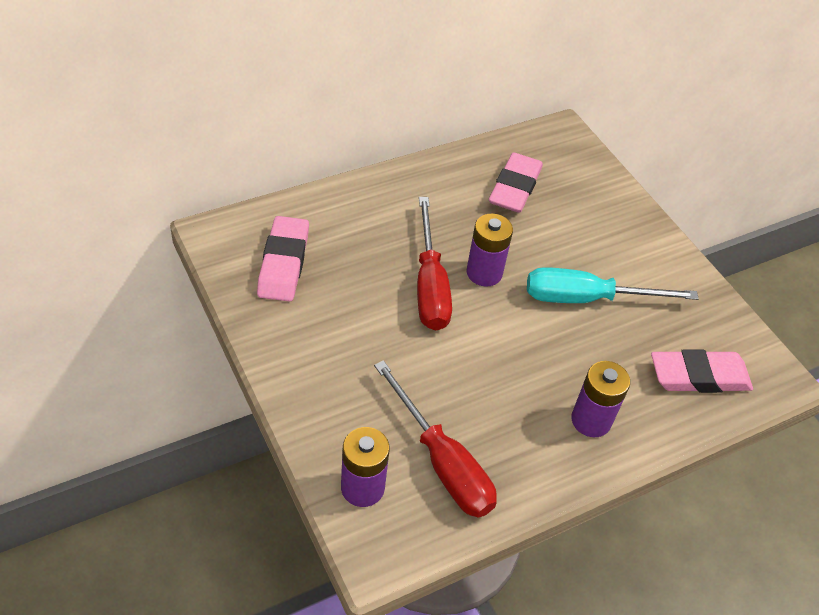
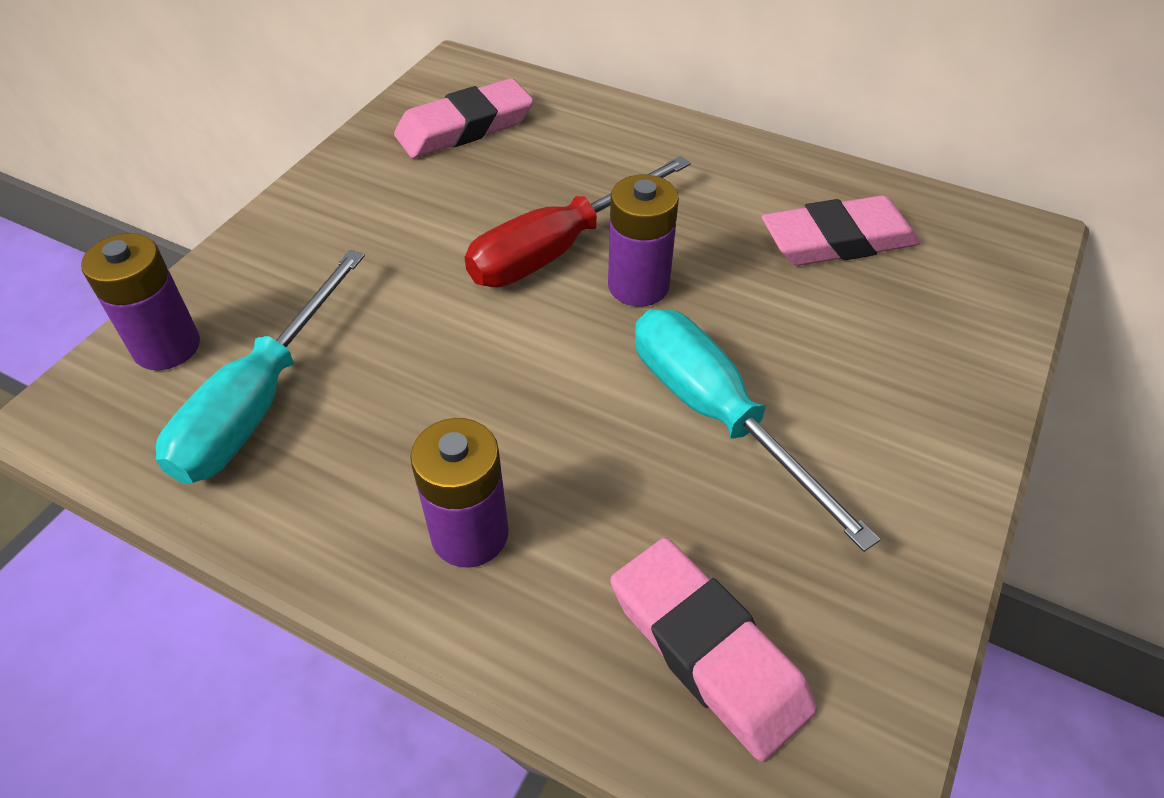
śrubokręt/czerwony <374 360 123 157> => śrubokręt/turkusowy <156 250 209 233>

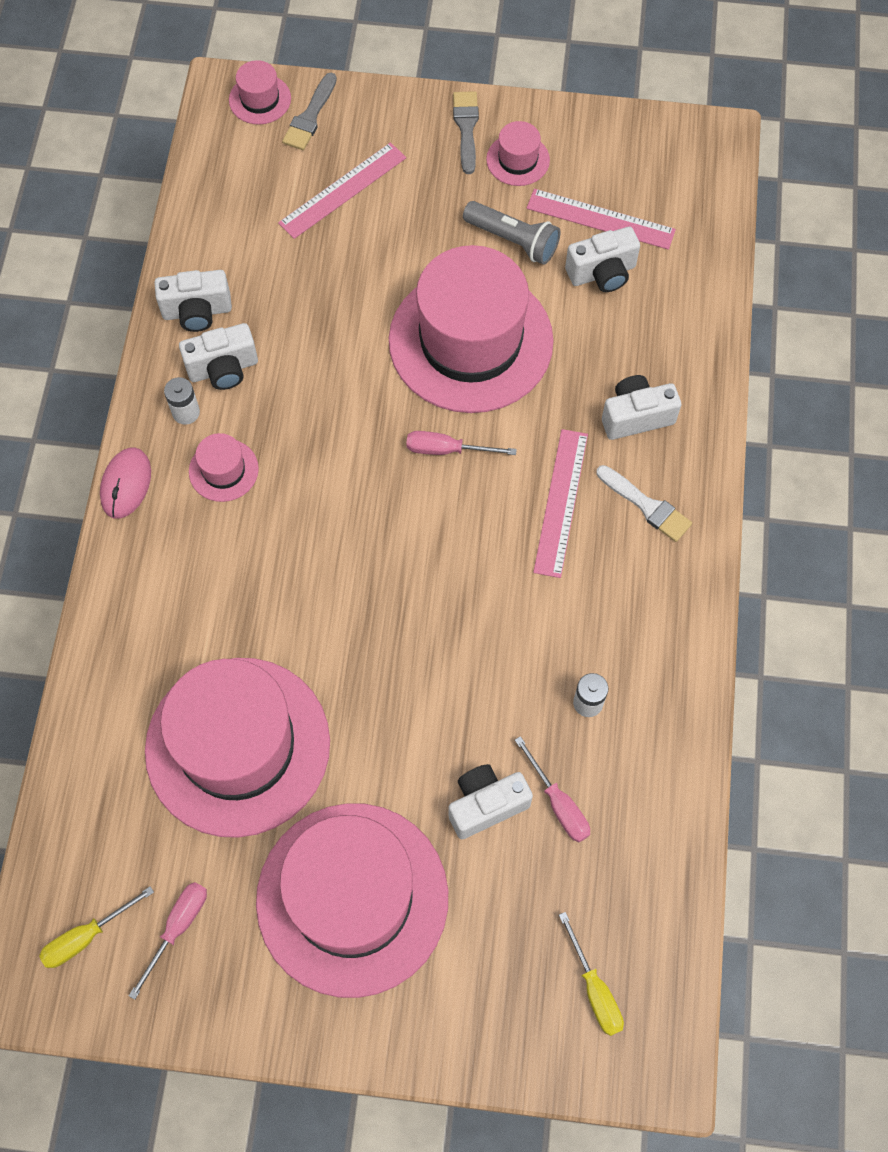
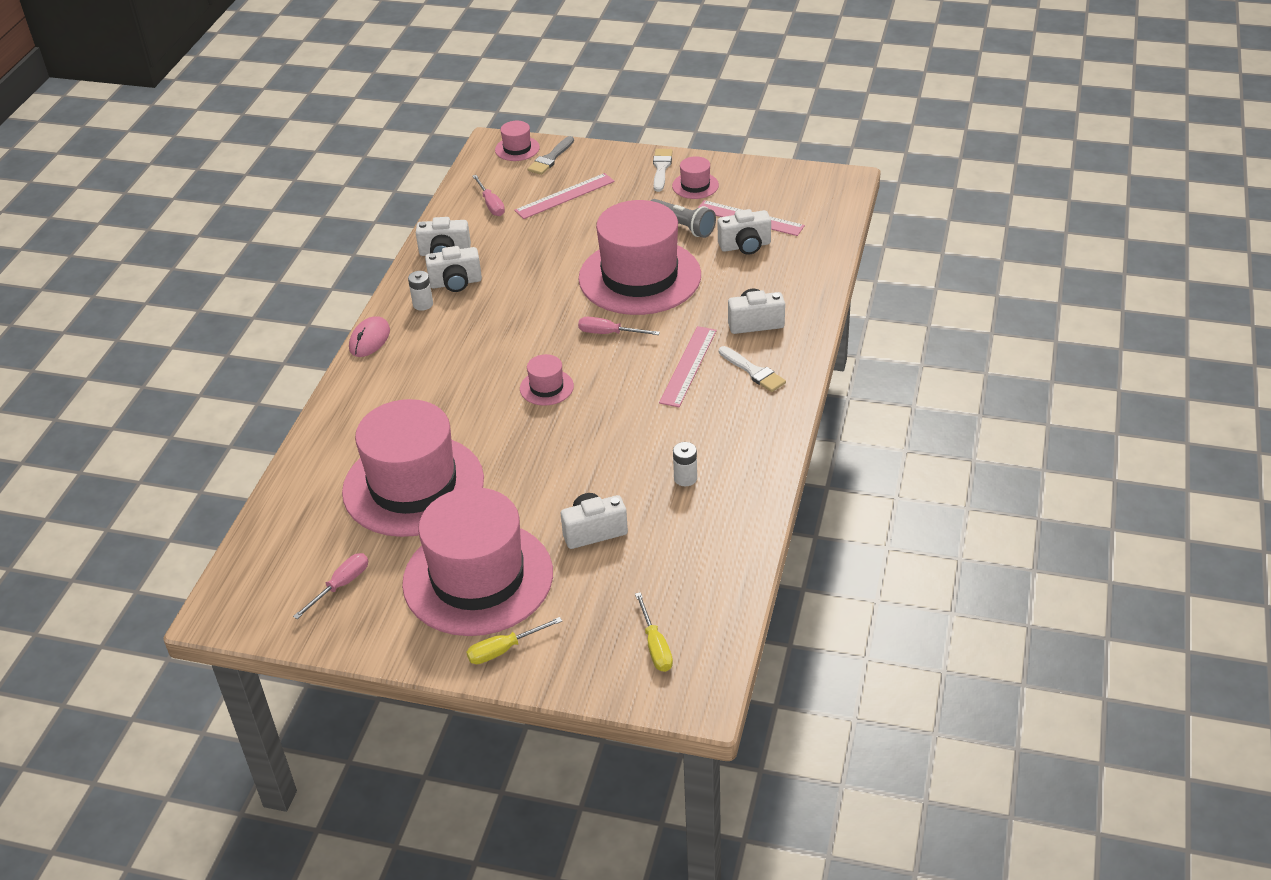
śrubokręt/żółty <39 886 115 82> => śrubokręt/żółty <466 617 96 47>, relocated
śrubokręt/różowy <515 736 75 106> => śrubokręt/różowy <472 175 33 41>, relocated
kapelusz/różowy <189 433 70 69> => kapelusz/różowy <520 354 54 52>, relocated
pędzel/szary <453 91 26 83> => pędzel/biały <653 149 20 43>

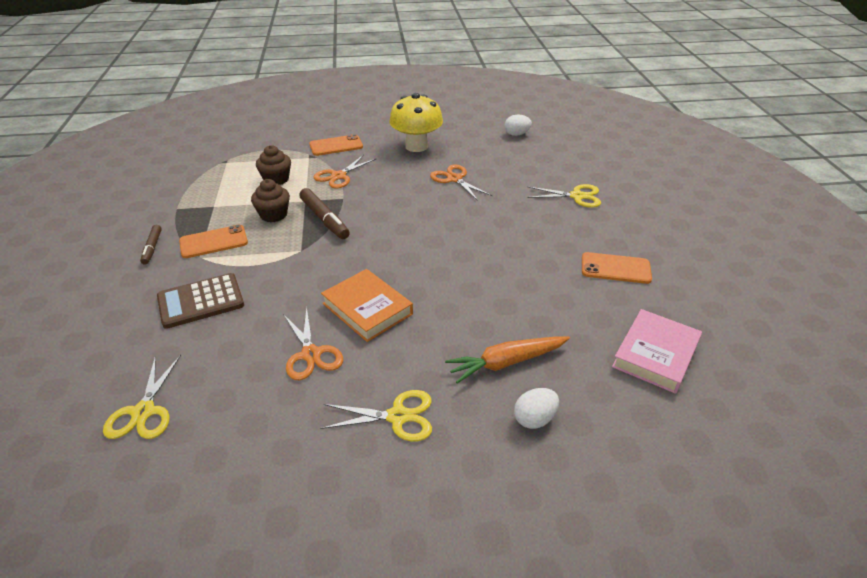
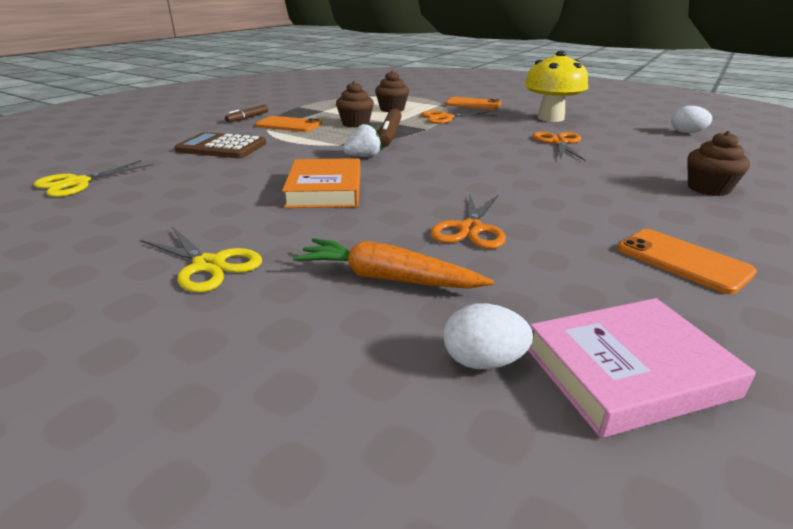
nothing => truskawka/biały <343 124 38 33>
nożyczki/pomarańczowy <283 308 60 72> => nożyczki/pomarańczowy <430 193 76 56>, relocated
jajko/biały <514 388 45 41> => jajko/biały <443 303 90 66>, relocated
nożyczki/żółty <527 184 74 24> => muffinka/brązowy <687 131 63 65>

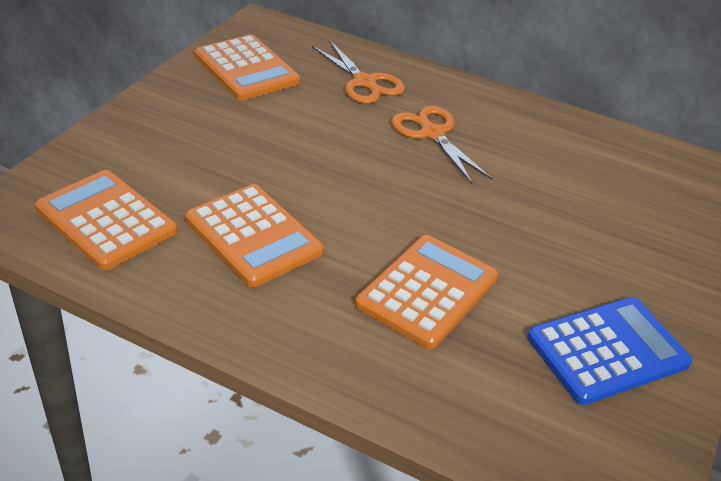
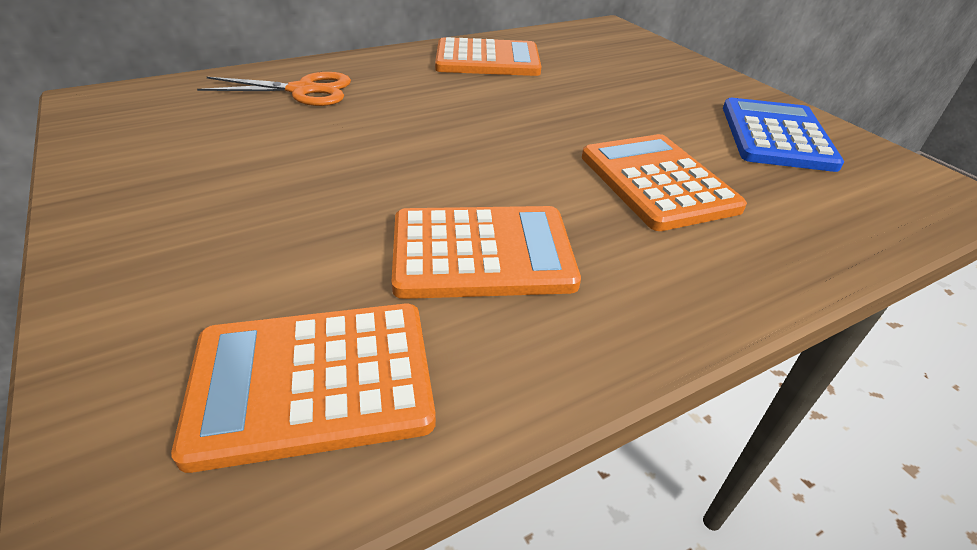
kalkulator/pomarańczowy <195 34 105 67> => kalkulator/pomarańczowy <435 37 107 39>, relocated
nożyczki/pomarańczowy <391 106 101 77> => nothing

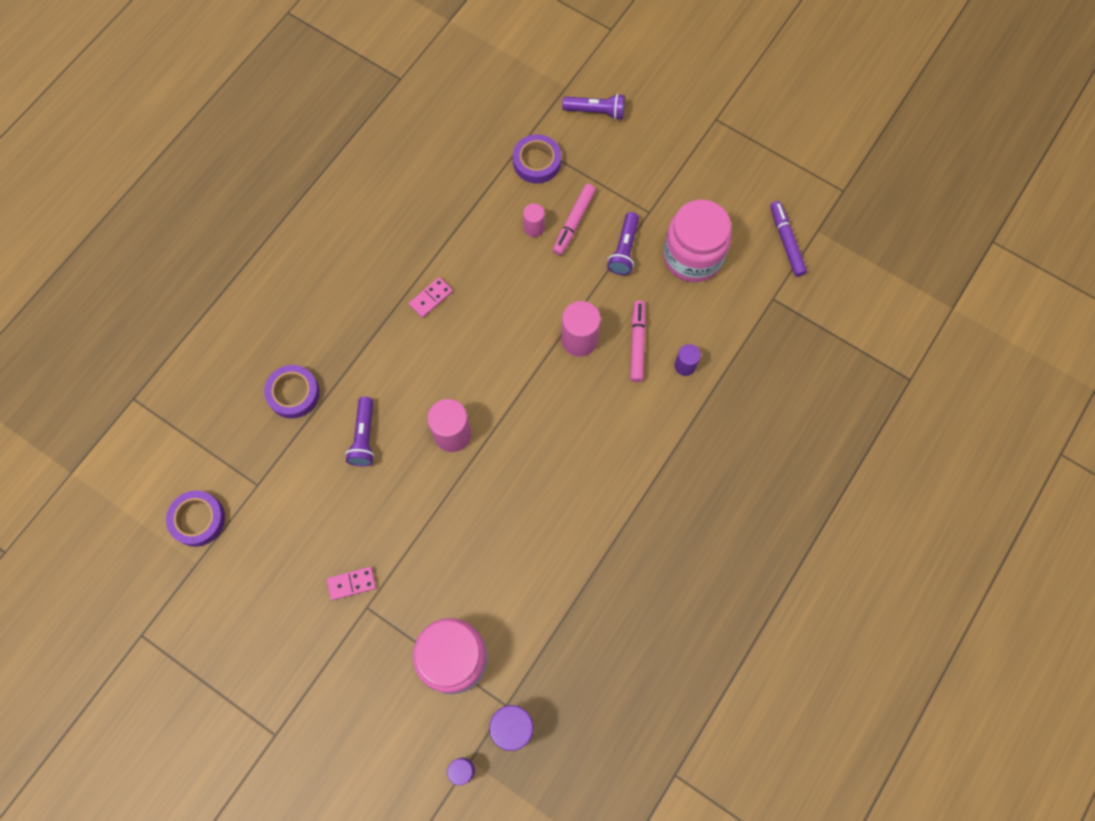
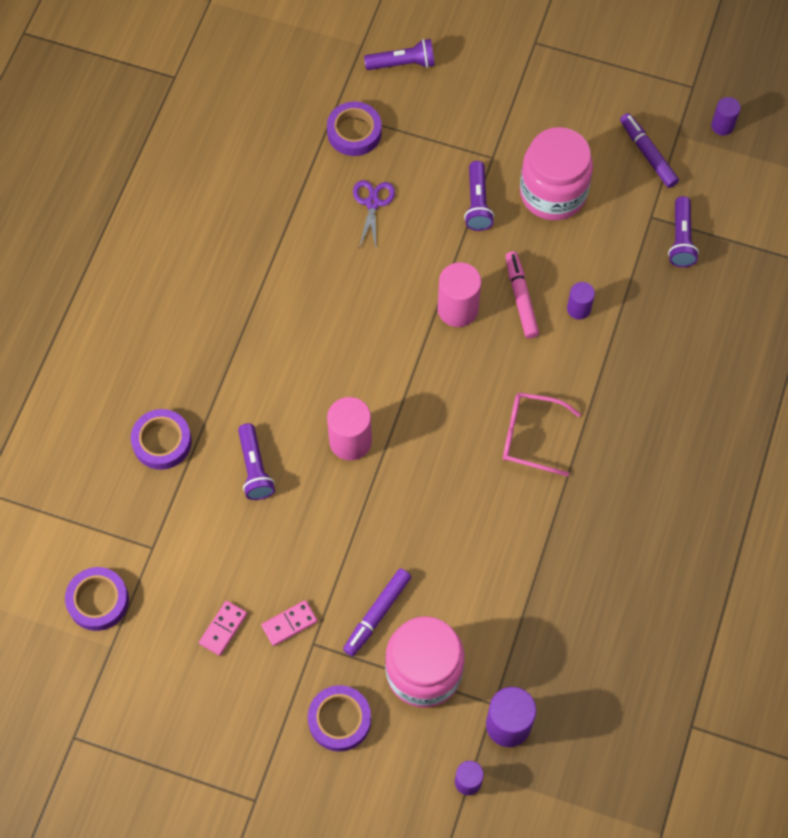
kostka domina/różowy <409 277 44 41> => kostka domina/różowy <199 601 48 55>, relocated
nothing => taśma klejąca/fioletowy <308 685 63 67>
nothing => flamaster/fioletowy <343 568 68 88>
walec/różowy <523 203 22 34> => nożyczki/fioletowy <353 180 42 68>
nothing => okulary/różowy <503 393 78 83>
nothing => latarka/fioletowy <668 196 31 71>
nothing => walec/fioletowy <711 97 30 38>
flamaster/różowy <553 184 43 71> => nothing

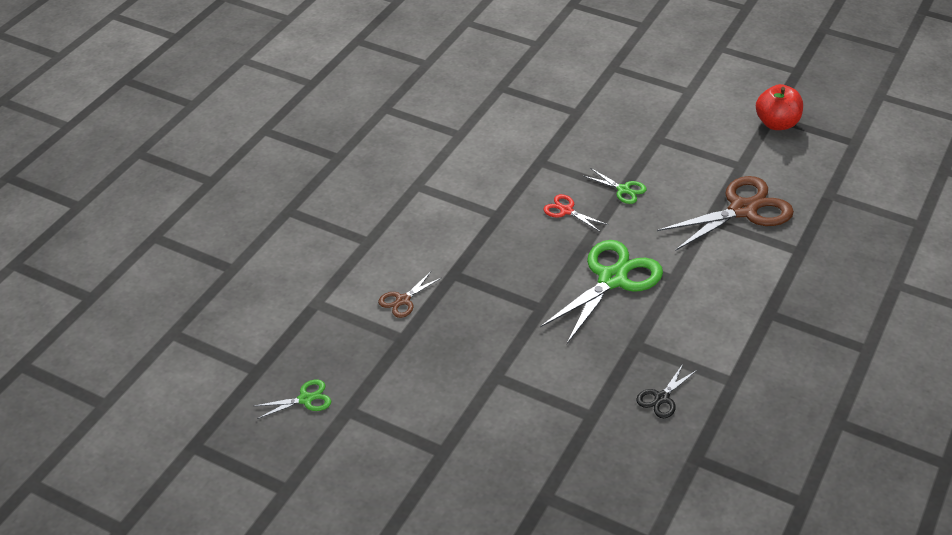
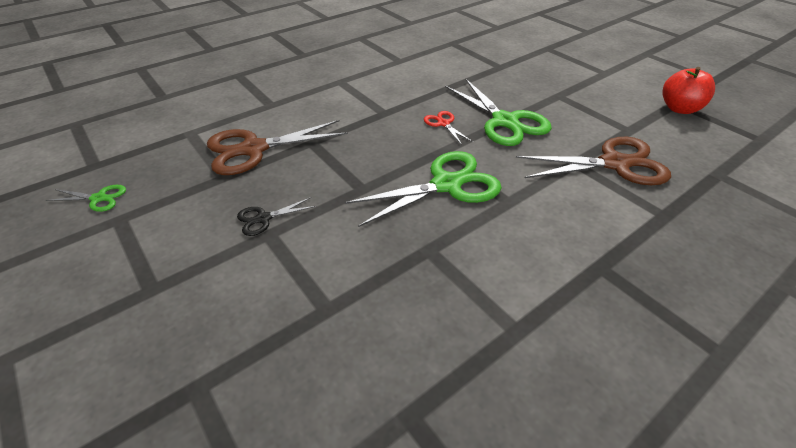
nożyczki/brązowy <378 272 63 46> => nożyczki/brązowy <207 120 141 55>, x2.13
nożyczki/czarny <636 364 61 54> => nożyczki/czarny <237 197 79 39>, relocated
nożyczki/zielony <584 168 63 36> => nożyczki/zielony <445 78 107 68>, x2.13

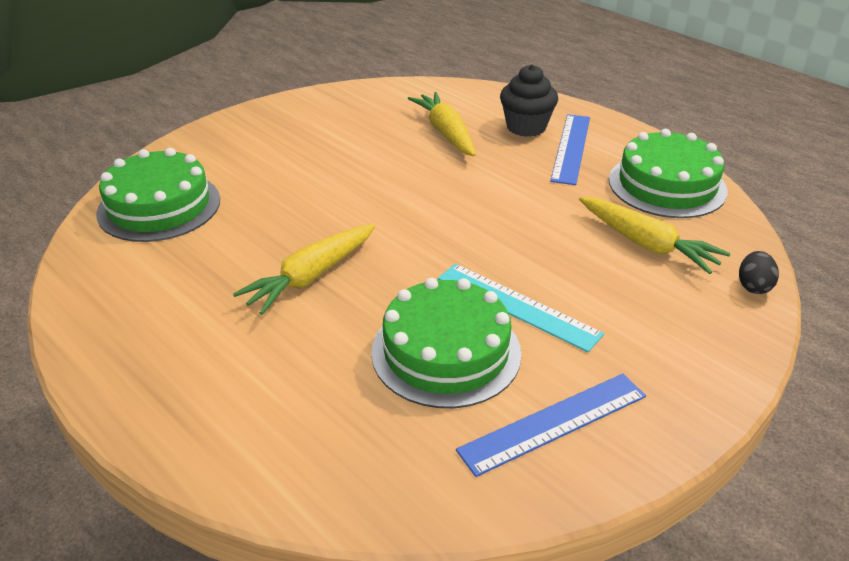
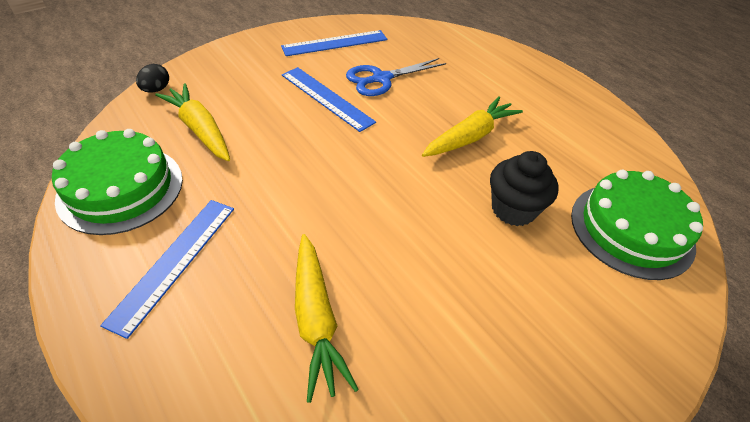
linijka/turkusowy <438 264 166 88> => linijka/niebieski <282 67 94 65>
tort/zielony <371 278 150 130> => nożyczki/niebieski <346 58 100 38>
muffinka/czarny <500 64 58 73> => muffinka/czarny <490 151 68 75>, relocated

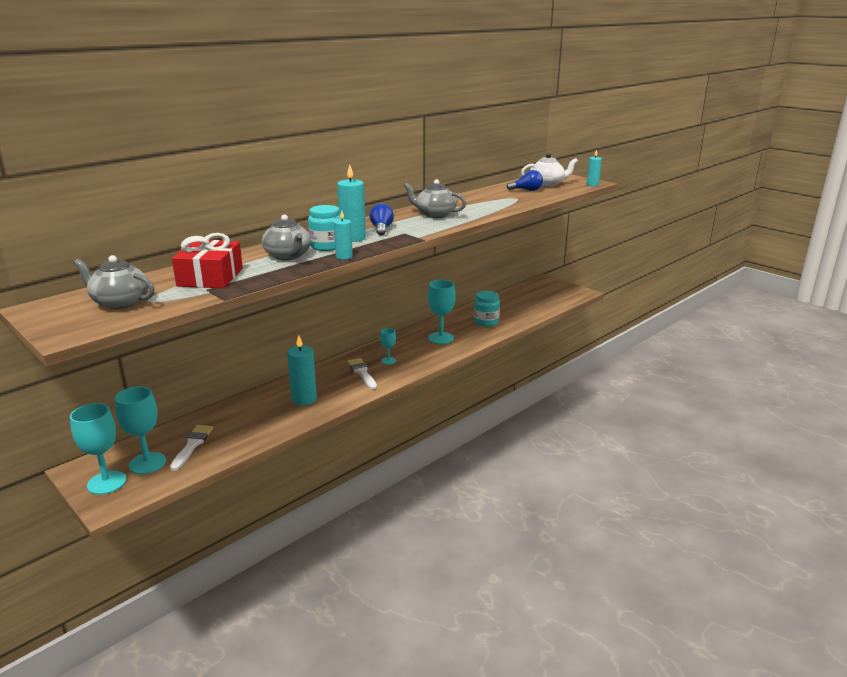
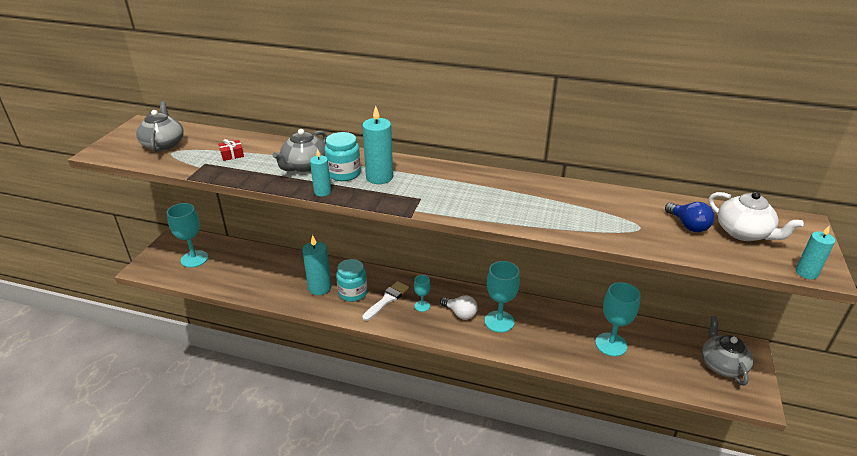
prezent/czerwony <172 233 71 55> => prezent/czerwony <219 139 25 22>, x0.43
słoik/turkusowy <474 291 26 35> => słoik/turkusowy <336 259 31 43>, relocated
nothing => żarówka/biały <440 295 38 25>
kielich/turkusowy <70 403 57 92> => kielich/turkusowy <595 282 46 74>, relocated
imbryk/szary <404 179 62 39> => imbryk/szary <702 316 51 70>, relocated
pędzel/biały <170 425 43 46> => nothing
żarówka/niebieski <369 204 25 32> => nothing

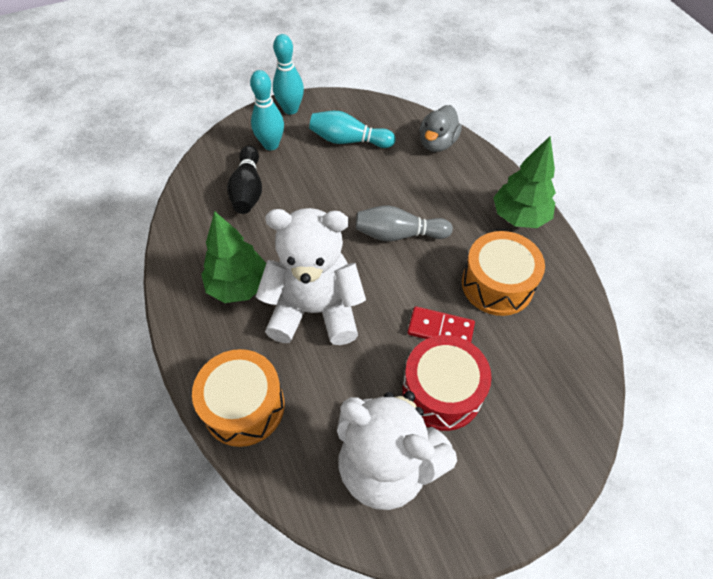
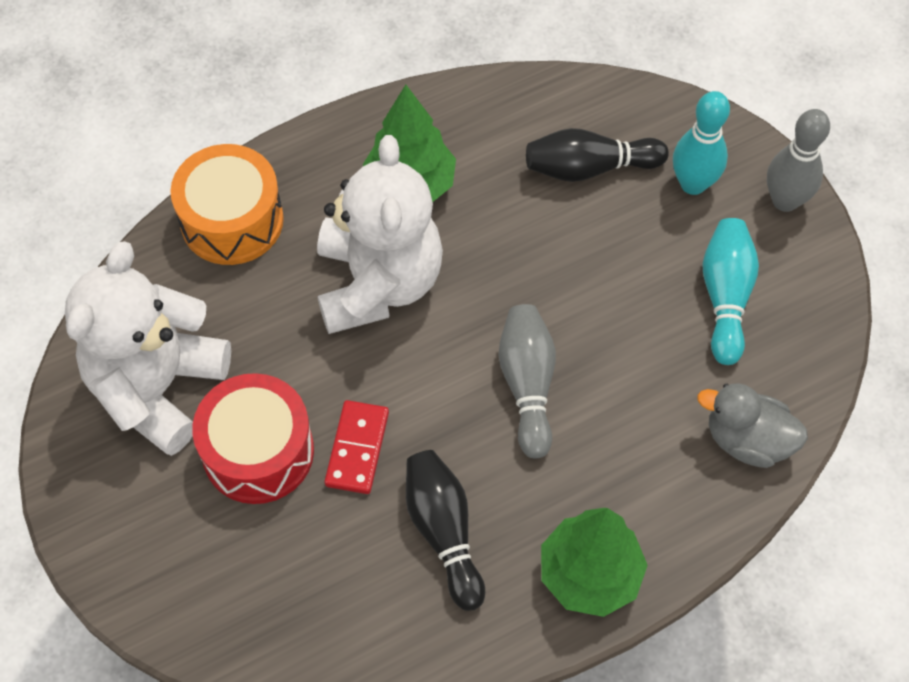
bęben/pomarańczowy <462 231 83 85> => kręgiel/czarny <406 450 79 161>
kręgiel/turkusowy <273 34 31 81> => kręgiel/szary <767 109 63 103>

